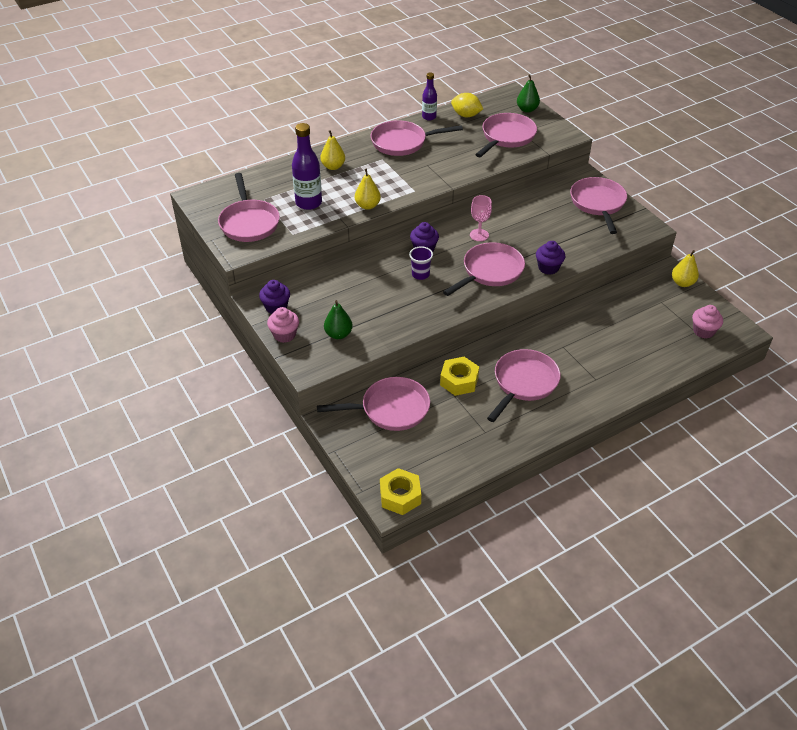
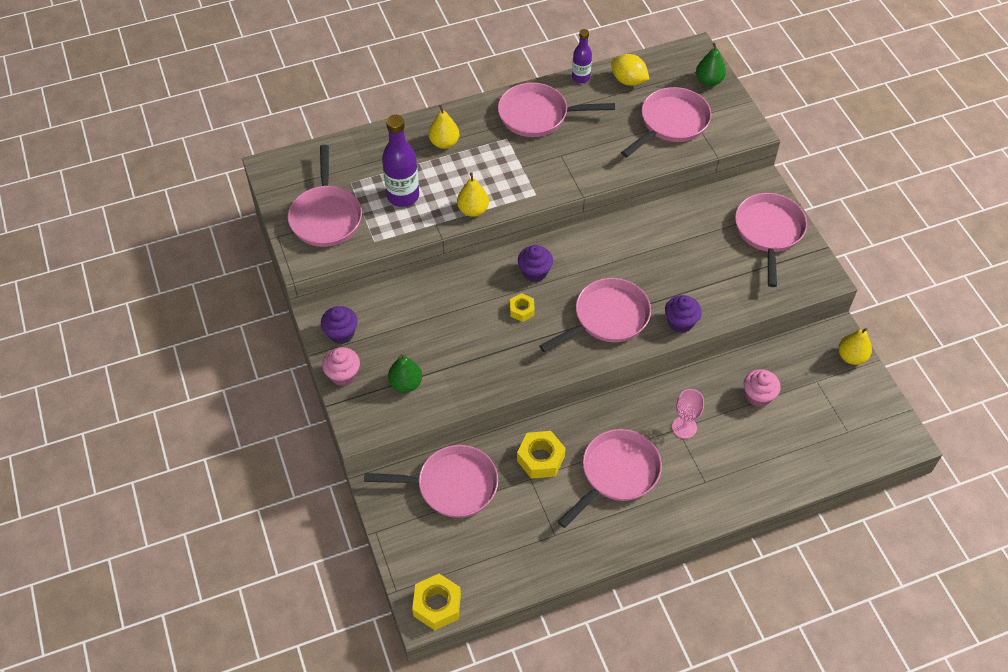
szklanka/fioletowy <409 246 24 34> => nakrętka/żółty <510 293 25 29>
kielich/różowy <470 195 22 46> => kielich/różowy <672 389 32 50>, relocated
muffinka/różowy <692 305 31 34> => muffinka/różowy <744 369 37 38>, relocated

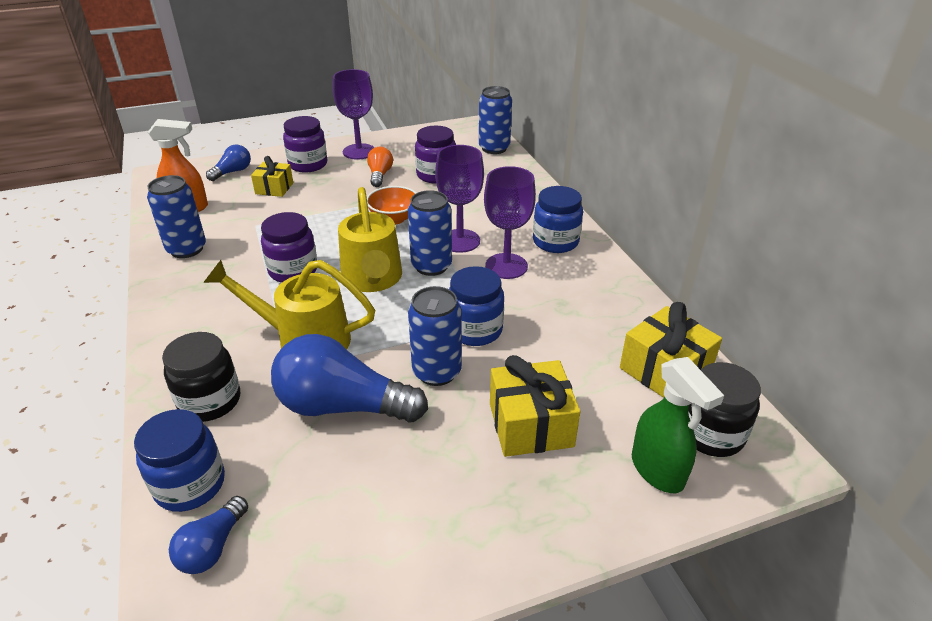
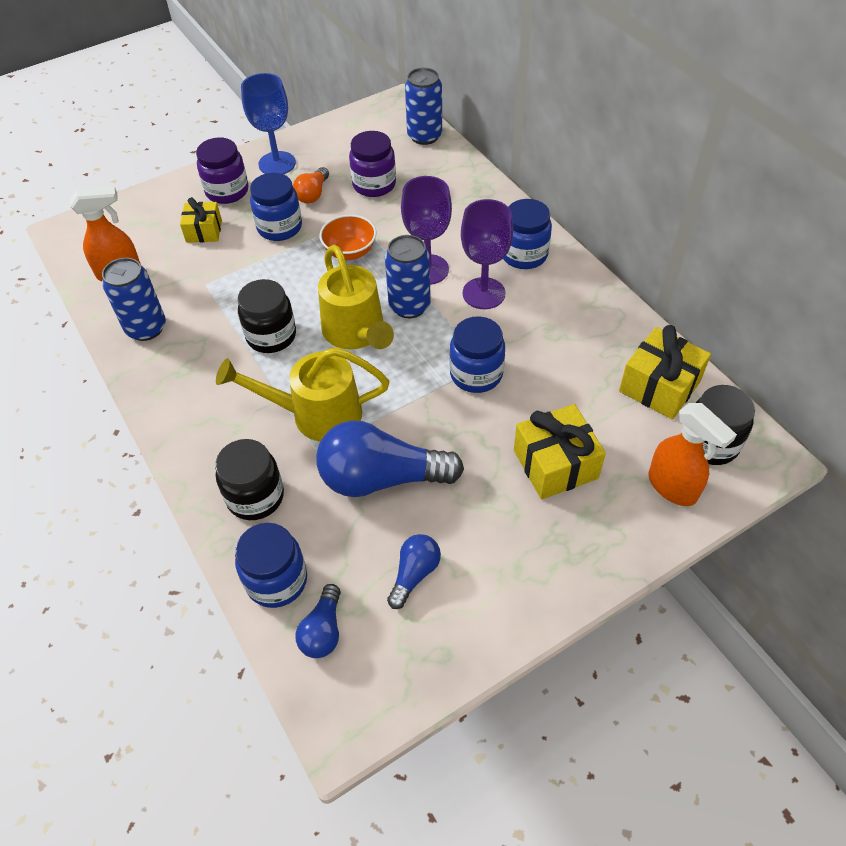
słoik/fioletowy <261 212 56 71> => słoik/czarny <238 279 58 74>
kielich/fioletowy <333 69 42 91> => kielich/niebieski <241 73 55 101>
nothing => słoik/niebieski <250 173 52 68>
żarówka/pomarańczowy <367 147 26 40> => żarówka/pomarańczowy <293 167 36 37>, 150 degrees counterclockwise
żarówka/niebieski <206 145 45 36> => żarówka/niebieski <387 534 54 75>, relocated
spryskiwacz/zielony <632 357 92 136> => spryskiwacz/pomarańczowy <648 403 89 103>
puszka/niebieski <408 286 54 100> => nothing

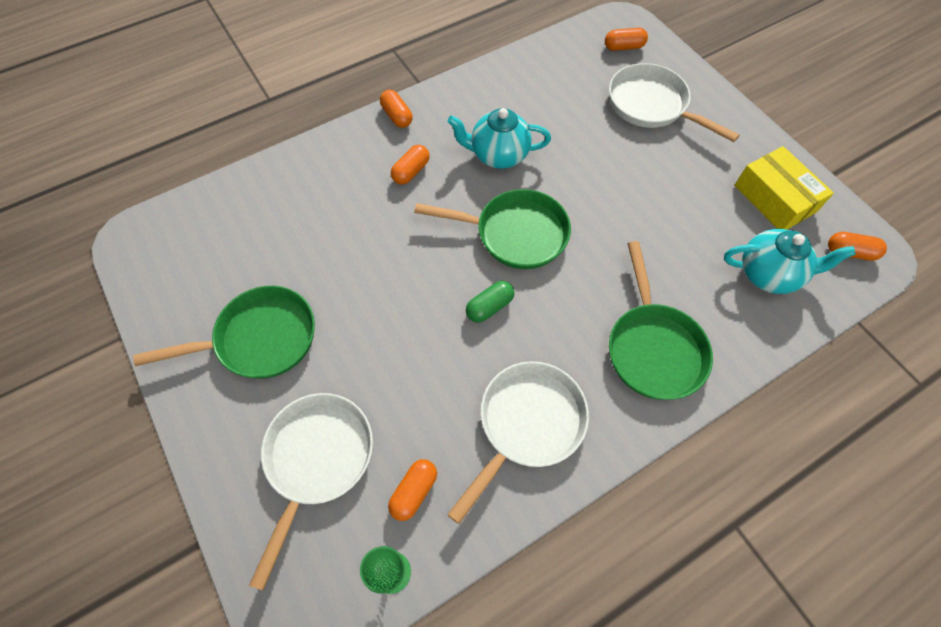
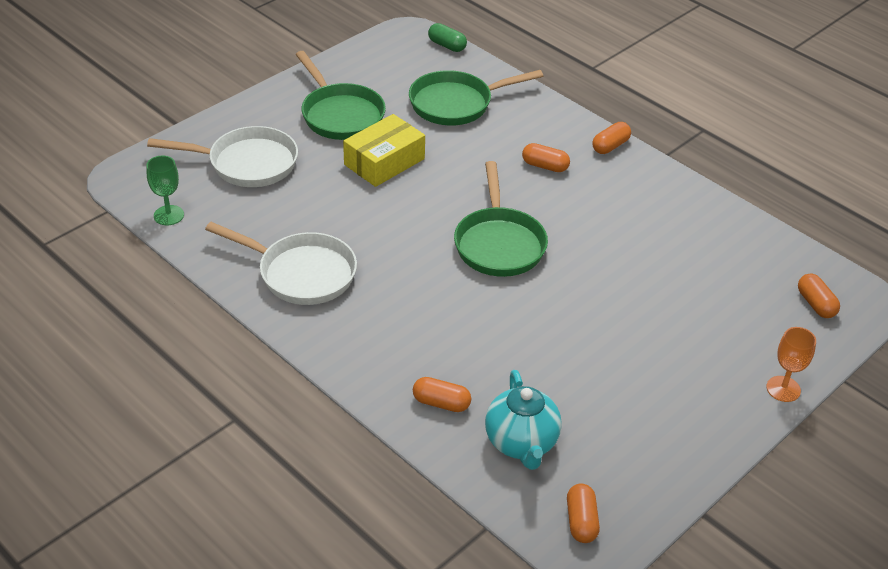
pudełko/żółty <734 146 100 84> => pudełko/żółty <343 114 82 73>, relocated
patelnia/zielony <609 241 104 159> => patelnia/zielony <409 70 134 56>, relocated
kapsułka/pomarańczowy <388 459 49 62> => kapsułka/pomarańczowy <413 377 58 35>, relocated
kapsułka/zielony <466 281 48 42> => kapsułka/zielony <428 23 39 29>, relocated
nothing => kielich/pomarańczowy <766 327 50 75>
imbryk/turkusowy <447 108 104 61> => nothing
patelnia/biały <609 63 131 79> => nothing

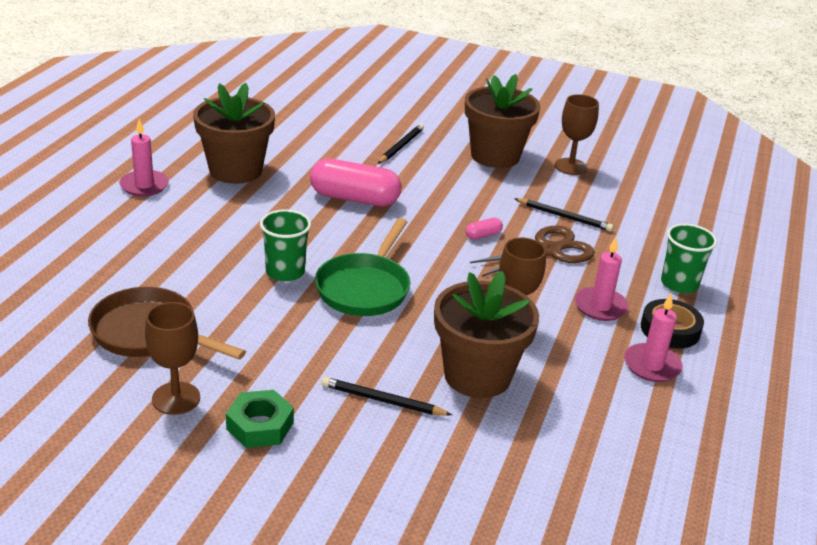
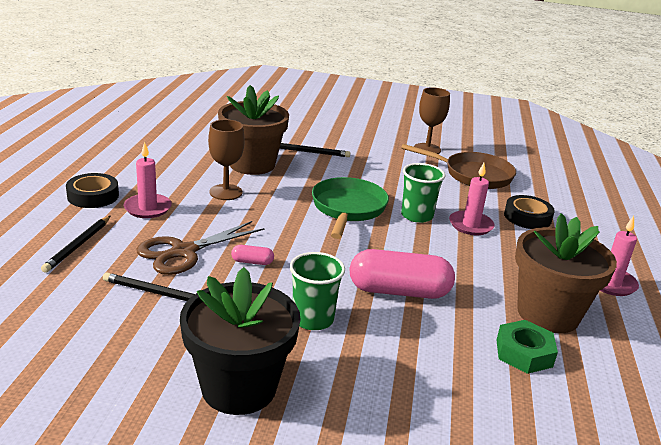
ołówek/czarny <378 124 46 40> => ołówek/czarny <41 216 69 57>, relocated
doniczka/brązowy <465 74 76 94> => doniczka/czarny <180 267 121 148>
kapsułka/różowy <465 218 38 22> => kapsułka/różowy <231 245 43 20>, 45 degrees clockwise
szklanka/zielony <661 224 56 69> => szklanka/zielony <290 252 55 78>, relocated
świeca/różowy <624 294 59 88> => świeca/różowy <449 163 46 72>, relocated
nakrętka/zielony <226 390 68 58> => nakrętka/zielony <496 320 62 54>, relocated
nothing => taśma klejąca/czarny <504 195 51 34>
kielich/brązowy <555 94 44 81> => nothing

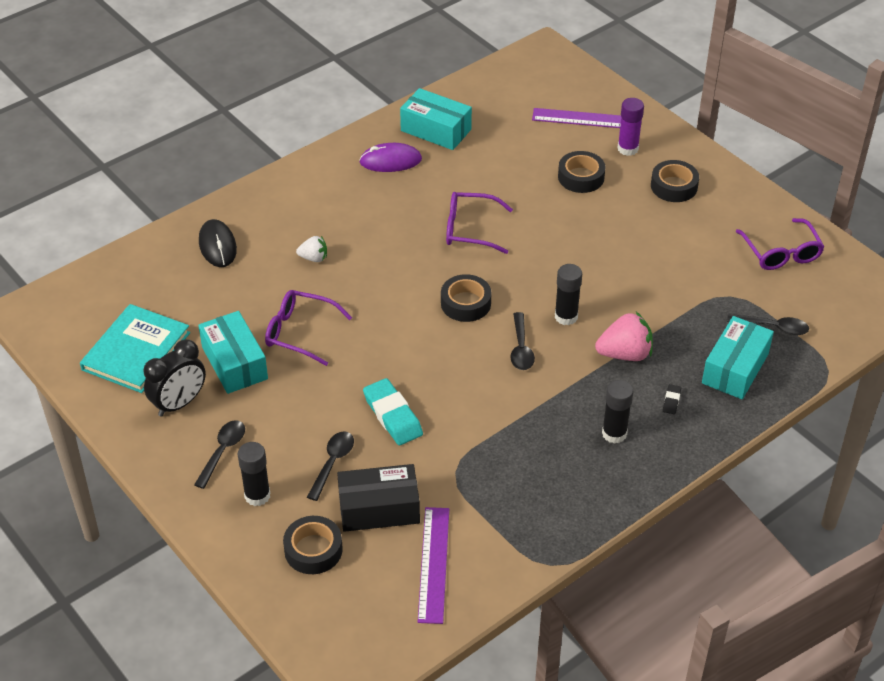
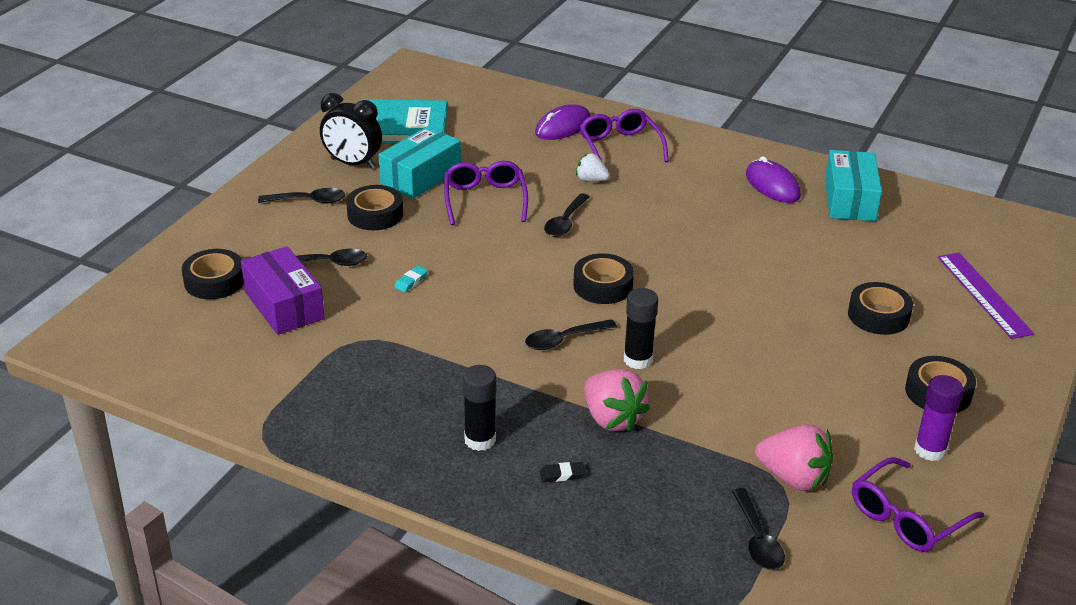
pudełko/czarny <337 464 83 68> => pudełko/fioletowy <241 246 84 89>
nothing => taśma klejąca/czarny <346 185 57 45>
gumka do mazania/turkusowy <363 378 60 67> => gumka do mazania/turkusowy <394 266 34 26>, x0.45
myszka/czarny <199 219 38 48> => myszka/fioletowy <535 104 56 36>
nothing => łyżka/czarny <544 193 46 44>
truskawka/biały <296 236 31 26> => truskawka/biały <576 153 34 29>, 135 degrees clockwise
okulary/fioletowy <446 192 67 62> => okulary/fioletowy <580 109 89 53>, relocated
nothing => truskawka/różowy <755 424 78 67>
klej w sztyfcie/fioletowy <618 98 26 58> => klej w sztyfcie/fioletowy <914 375 49 86>, relocated
klej w sztyfcie/czarny <238 442 32 64> => nothing
linijka/fioletowy <418 507 31 117> => nothing
pudełko/turkusowy <702 316 72 83> => nothing

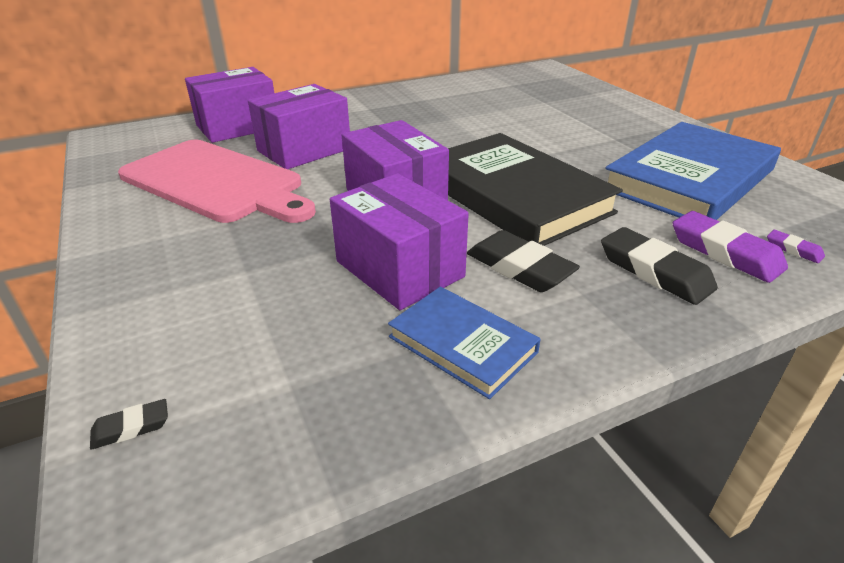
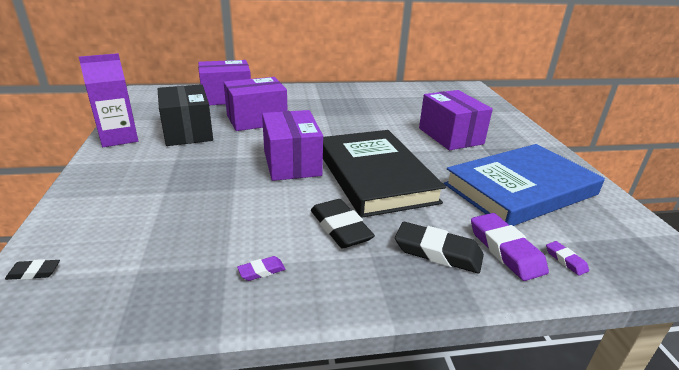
nothing => karton mleka/fioletowy <79 53 59 94>
deska do krojenia/różowy <118 140 198 83> => pudełko/czarny <158 84 55 62>
książka/niebieski <388 287 152 112> => gumka do mazania/fioletowy <237 256 49 25>
gumka do mazania/czarny <601 227 117 78> => gumka do mazania/czarny <395 222 89 51>, 45 degrees counterclockwise
pudełko/fioletowy <330 173 139 137> => pudełko/fioletowy <419 90 74 60>, relocated

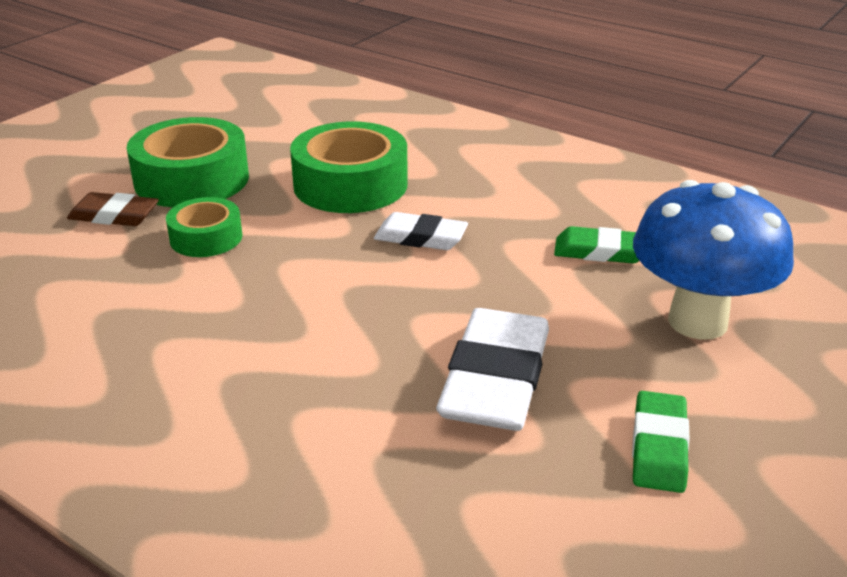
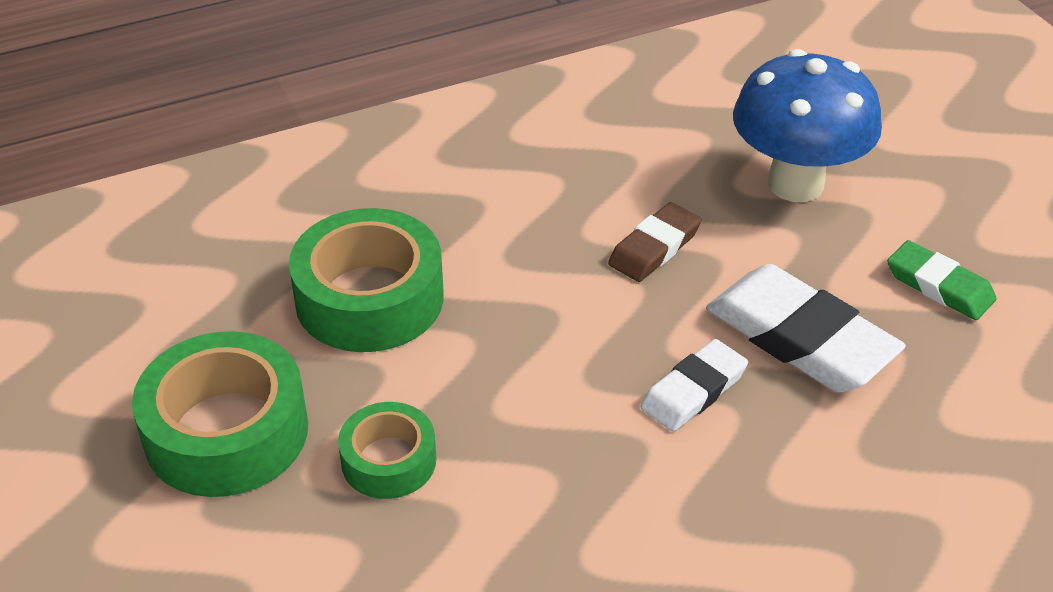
gumka do mazania/brązowy <67 192 92 34> => gumka do mazania/brązowy <608 202 93 80>, relocated
gumka do mazania/biały <374 212 94 38> => gumka do mazania/biały <641 339 107 93>, relocated
gumka do mazania/zielony <554 226 85 38> => nothing

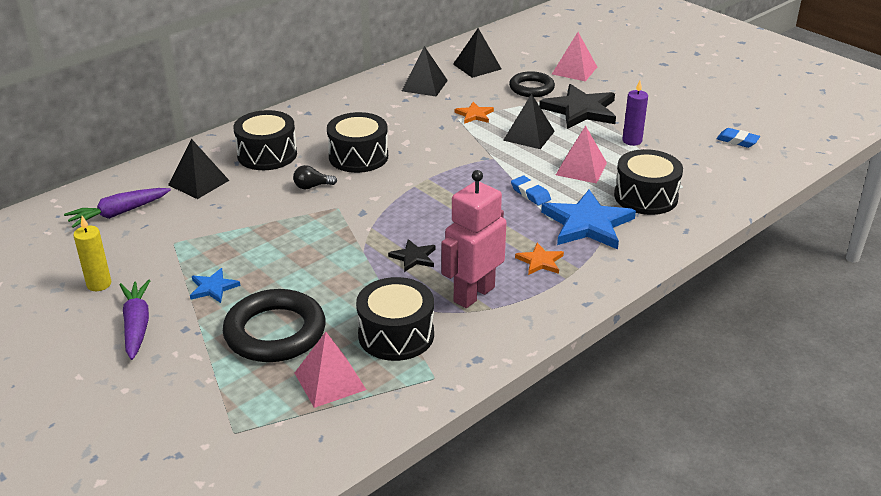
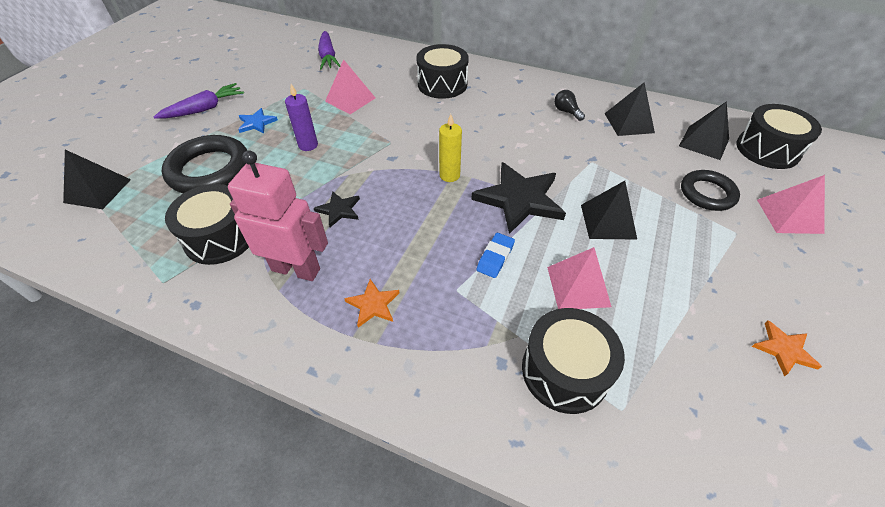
piramida/czarny <168 139 62 60> => piramida/czarny <63 150 68 59>, relocated
świeca/fioletowy <623 80 25 66> => świeca/fioletowy <285 84 33 67>, relocated
marchewka/fioletowy <64 188 107 40> => marchewka/fioletowy <318 31 22 38>, 135 degrees counterclockwise
piramida/różowy <295 332 71 76> => piramida/różowy <325 59 50 55>, relocated
świeca/żółty <73 216 38 75> => świeca/żółty <439 114 23 68>, relocated
gwiazda/czarny <539 84 77 45> => gwiazda/czarny <471 162 95 72>, relocated
żarówka/czarny <293 165 44 24> => żarówka/czarny <554 90 31 31>, relocated
bęben/czarny <327 112 61 61> => bęben/czarny <736 104 86 65>, relocated
gwiazda/pomarańczowy <455 102 39 22> => gwiazda/pomarańczowy <752 320 70 56>, relocated
gwiazda/niebieski <541 190 95 59> => nothing
gumka do mazania/niebieski <716 128 44 20> => nothing

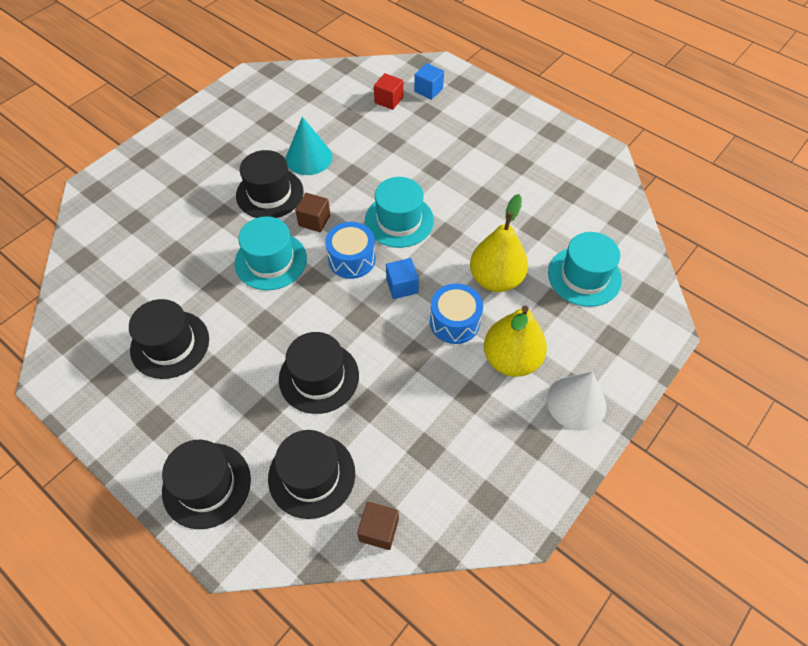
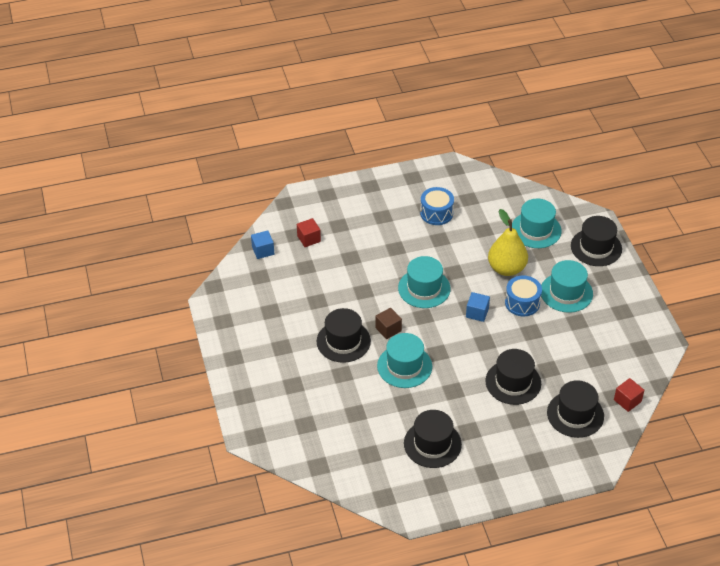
sześcian/niebieski <414 63 30 37> => sześcian/niebieski <251 230 23 29>, relocated
bęben/niebieski <325 222 51 57> => bęben/niebieski <420 187 34 38>, relocated
gruszka/żółty <484 306 63 71> => kapelusz/turkusowy <541 260 52 53>
kapelusz/czarny <162 440 89 89> => kapelusz/czarny <571 216 51 50>, relocated
sześcian/brązowy <357 502 42 48> => sześcian/czerwony <614 378 30 34>
stożek/turkusowy <286 117 47 58> => nothing
stożek/biały <547 372 59 59> => nothing

